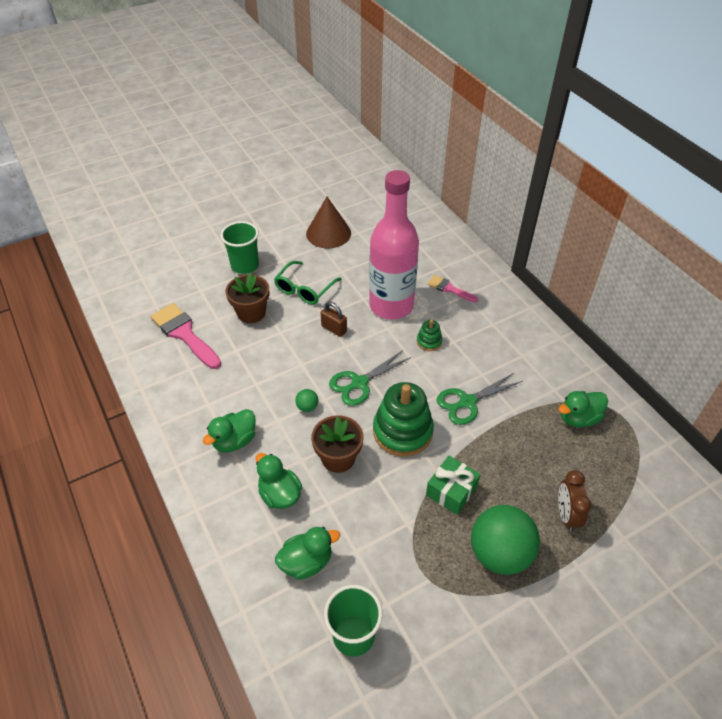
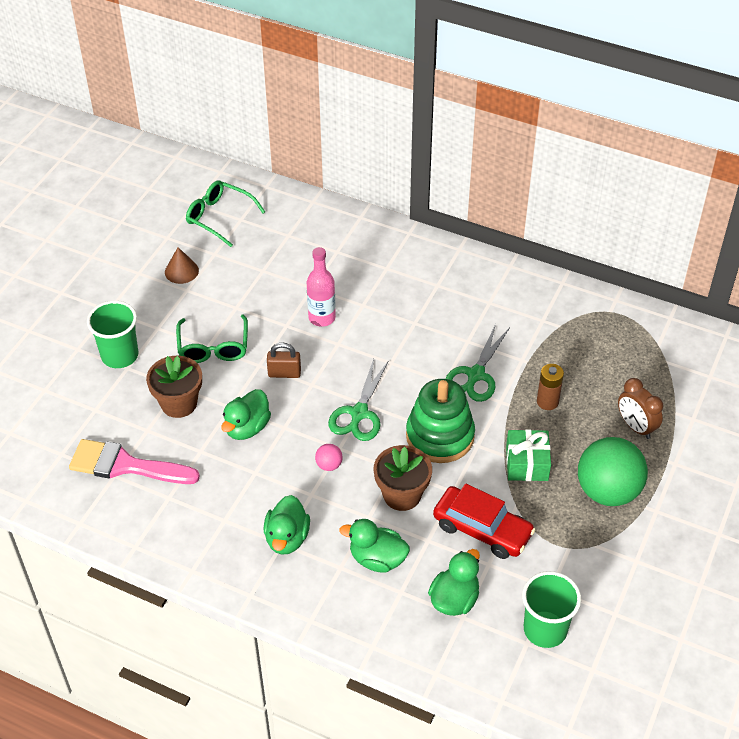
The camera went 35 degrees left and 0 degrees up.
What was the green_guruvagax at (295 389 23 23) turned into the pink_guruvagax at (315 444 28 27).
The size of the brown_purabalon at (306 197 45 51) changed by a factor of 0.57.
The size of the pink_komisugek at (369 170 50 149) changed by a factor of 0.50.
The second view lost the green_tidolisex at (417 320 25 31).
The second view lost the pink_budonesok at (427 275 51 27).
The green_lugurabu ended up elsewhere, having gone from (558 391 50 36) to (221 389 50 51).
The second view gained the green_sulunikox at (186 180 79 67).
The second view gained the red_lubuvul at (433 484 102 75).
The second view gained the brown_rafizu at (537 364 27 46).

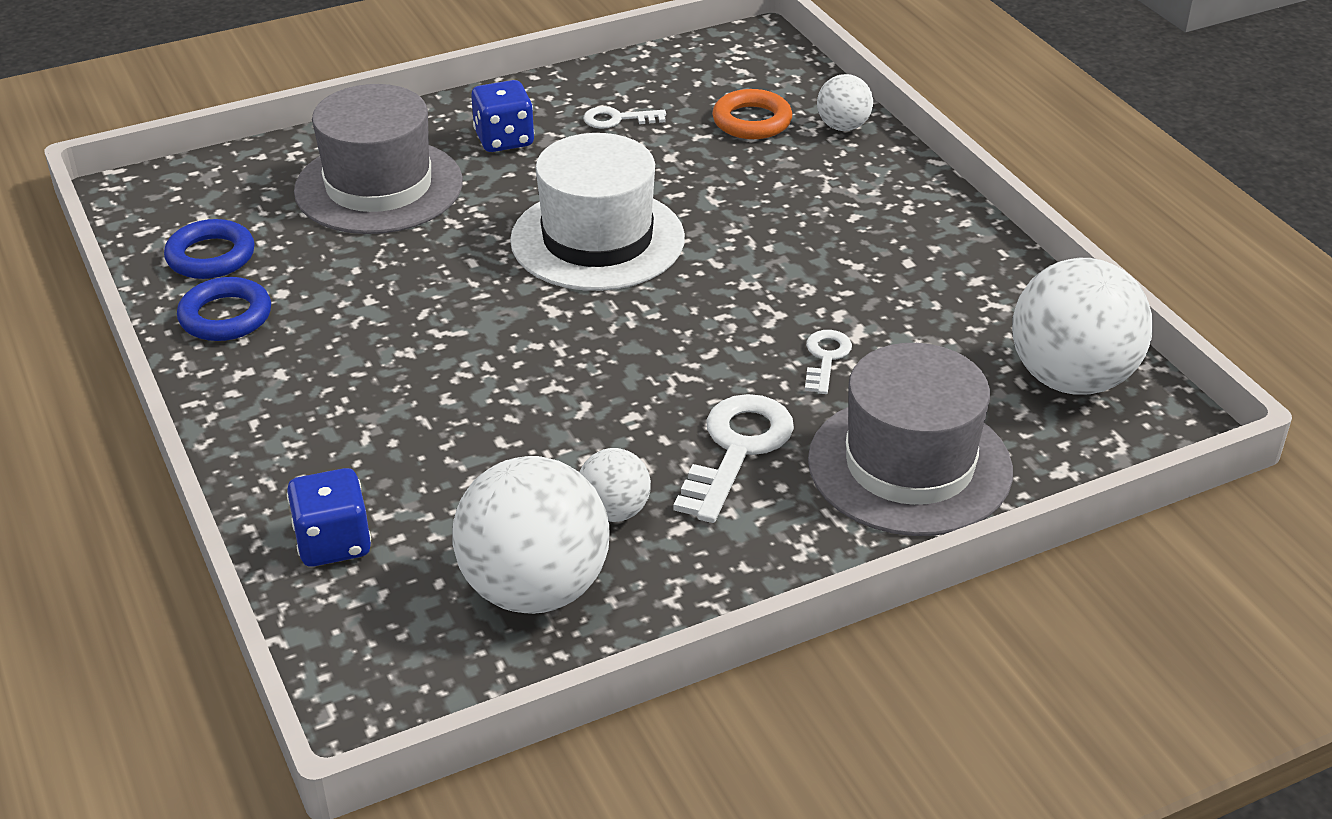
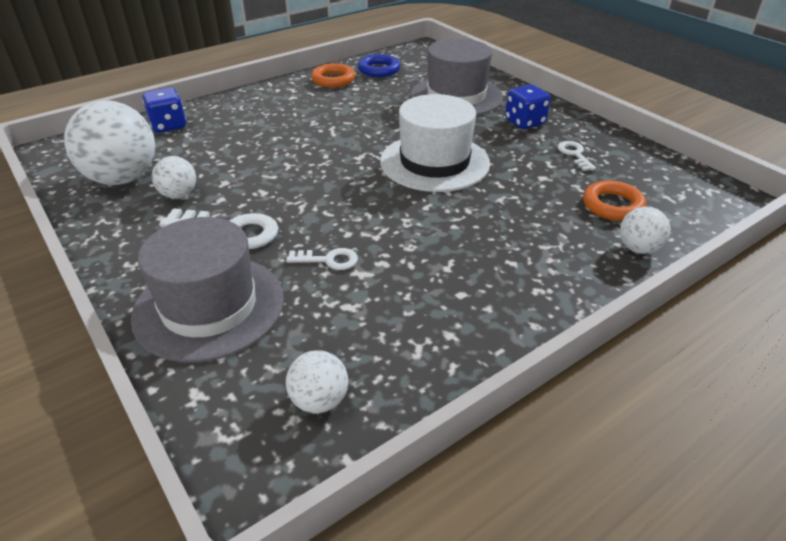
The camera went 80 degrees right and 0 degrees up.
What was the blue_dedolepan at (177 277 94 64) turned into the orange_dedolepan at (311 63 44 25).
The size of the white_guruvagax at (1012 258 141 137) changed by a factor of 0.50.

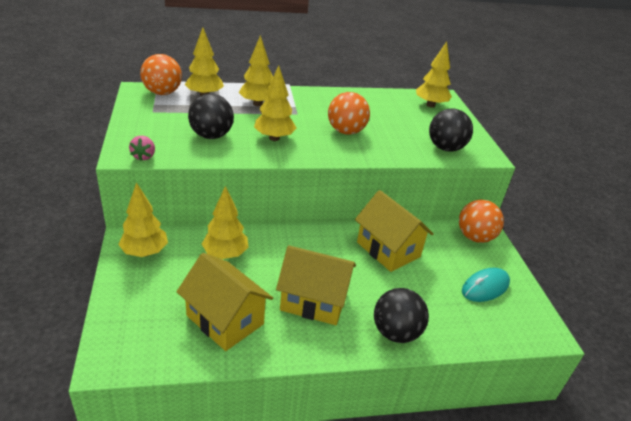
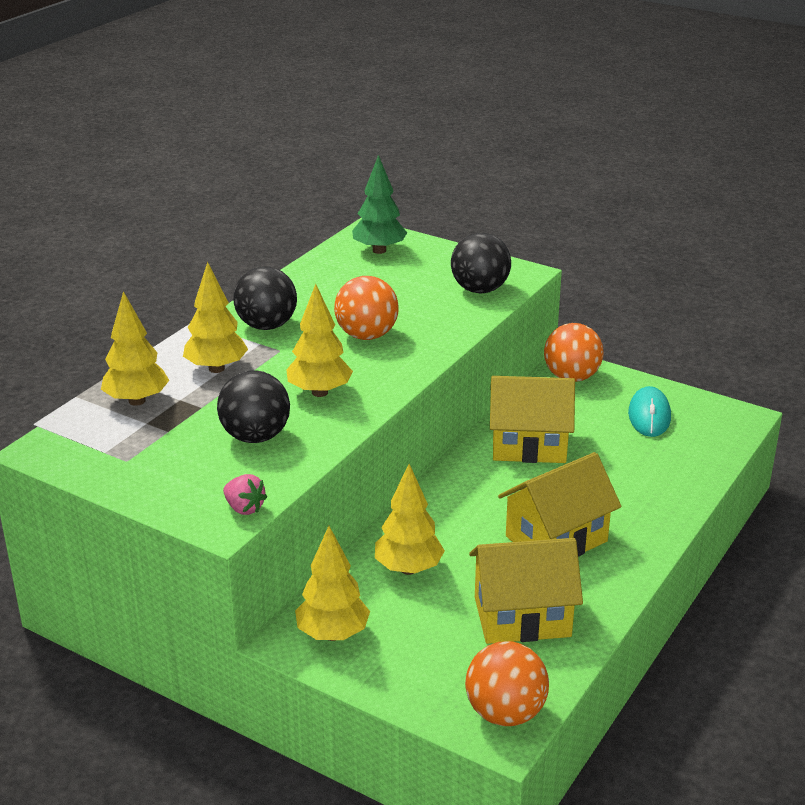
The camera went 45 degrees left and 5 degrees down.
The orange_guruvagax ended up elsewhere, having gone from (140 54 42 41) to (465 641 84 85).
The black_guruvagax ended up elsewhere, having gone from (374 288 55 55) to (233 266 64 64).
What was the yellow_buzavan at (416 42 36 66) turned into the green_buzavan at (352 155 55 99).

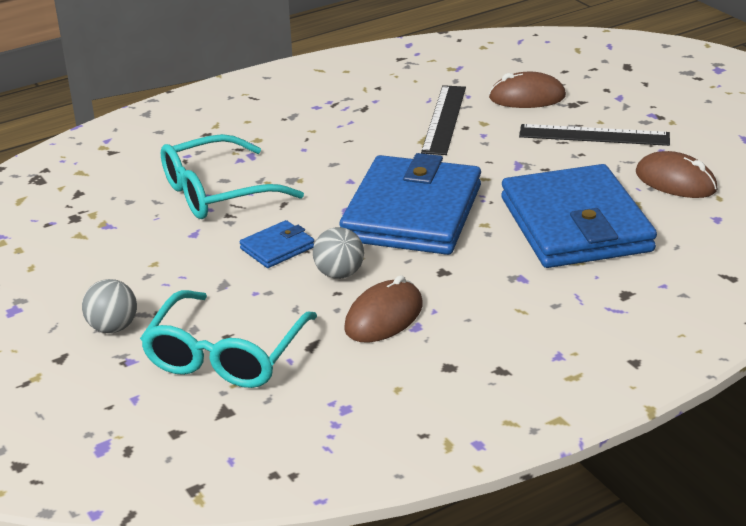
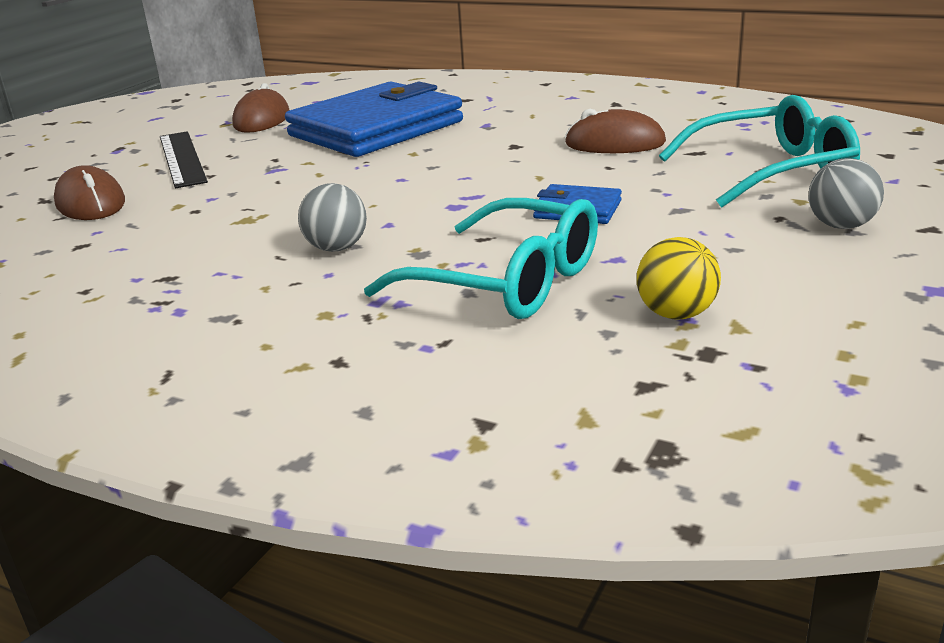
The camera went 120 degrees left and 5 degrees down.
The grey_guruvagax ended up elsewhere, having gone from (313 227 51 52) to (298 183 69 69).
The second view lost the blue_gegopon at (340 153 141 102).
The second view lost the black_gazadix at (421 85 45 70).
The second view gained the yellow_guruvagax at (637 237 84 82).

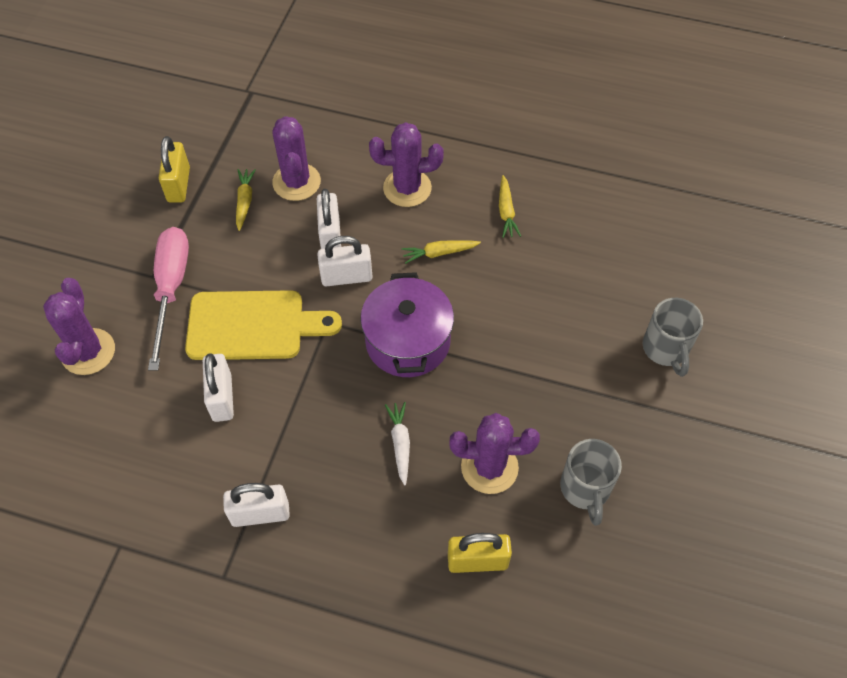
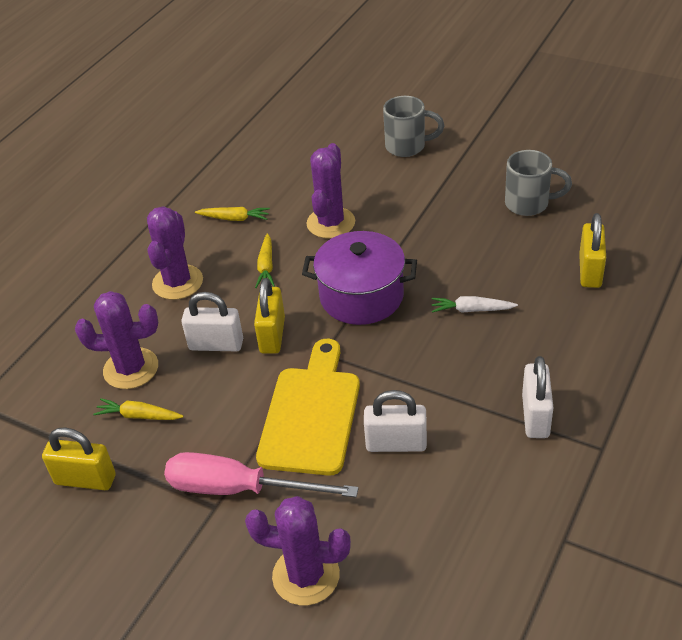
The camera went 75 degrees left and 15 degrees down.
What was the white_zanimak at (317 236 55 50) turned into the yellow_zanimak at (254 278 31 76).
The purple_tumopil ended up elsewhere, having gone from (449 413 91 81) to (306 143 49 96).

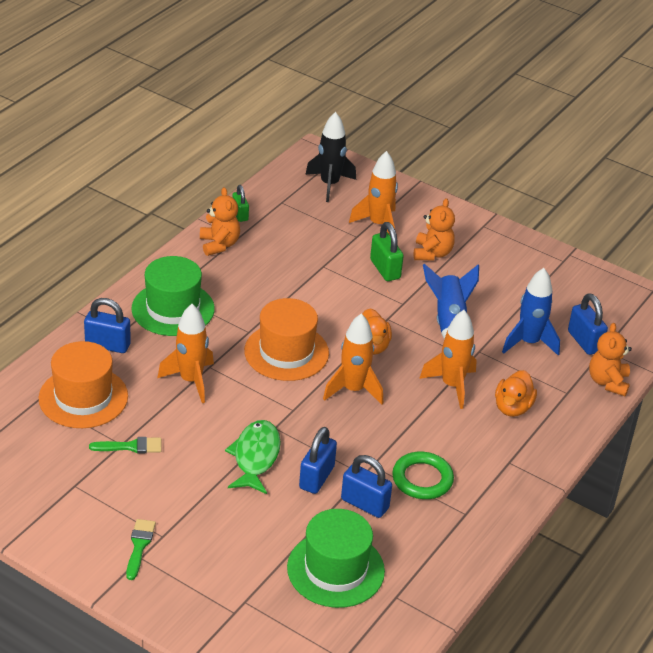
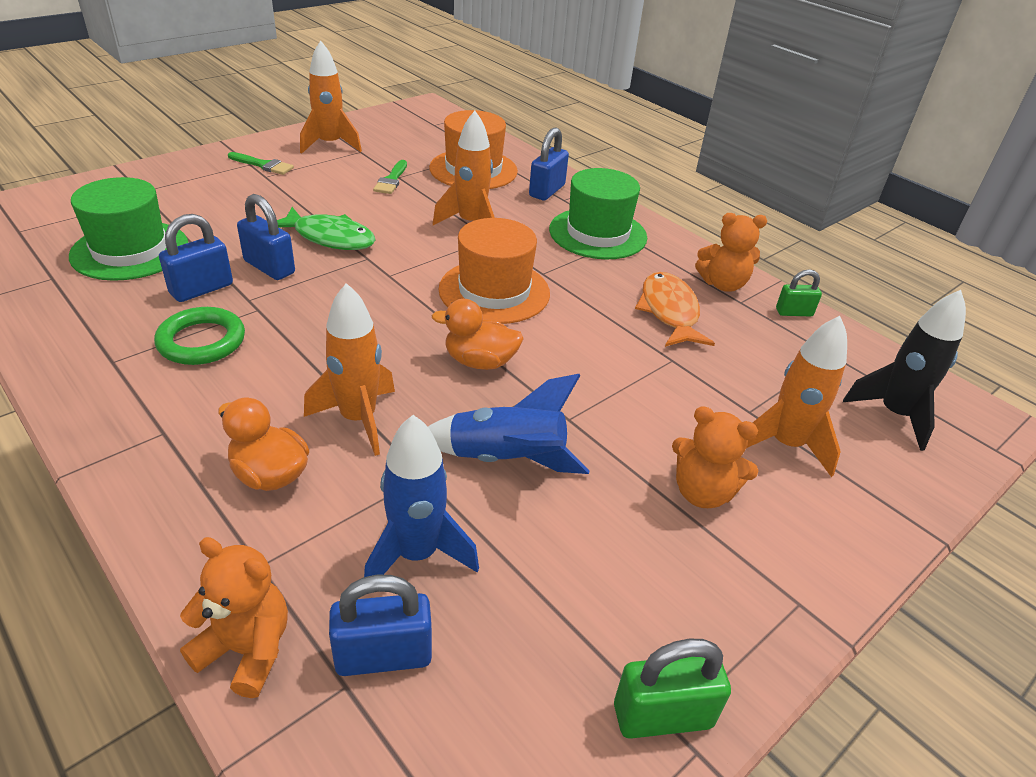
The camera went 105 degrees right and 0 degrees up.
The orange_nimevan ended up elsewhere, having gone from (323 313 60 92) to (300 40 62 114).
The green_zanimak ended up elsewhere, having gone from (370 222 34 59) to (614 639 117 100).
The second view gained the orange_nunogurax at (635 272 80 75).

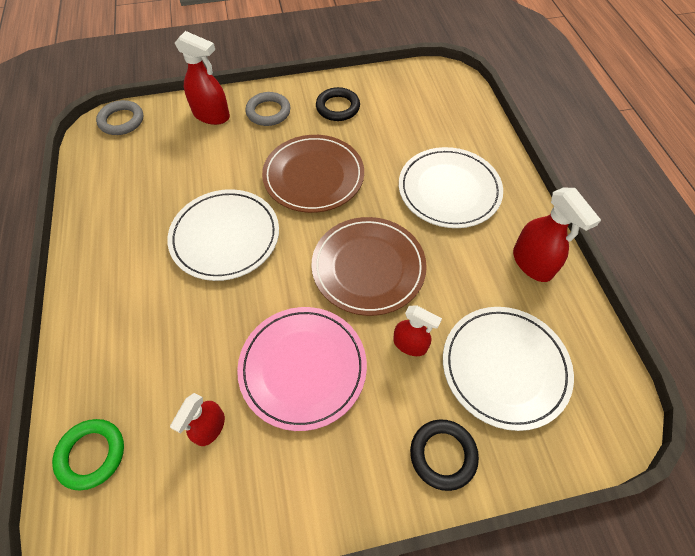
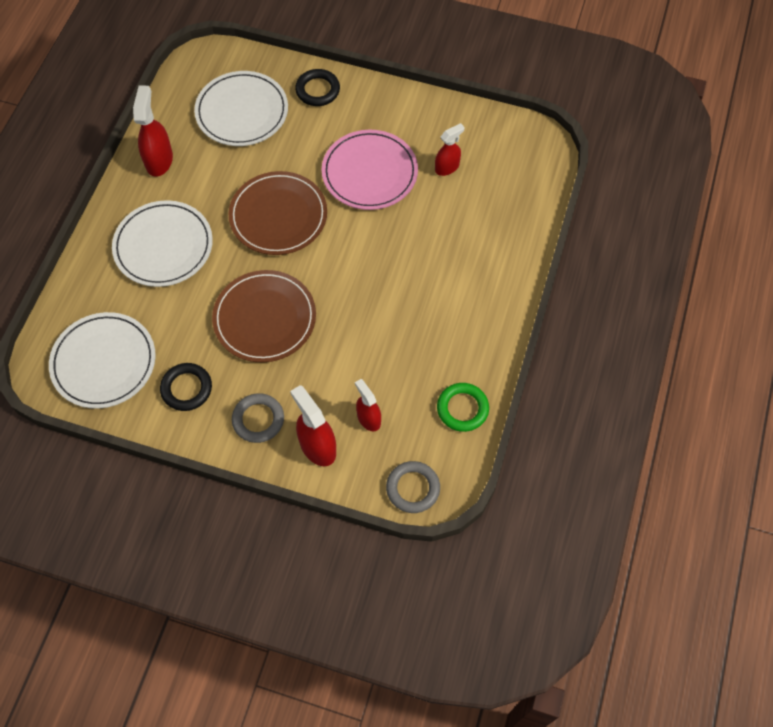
The camera went 150 degrees left and 5 degrees up.
The green_dedolepan ended up elsewhere, having gone from (52 419 72 72) to (437 383 52 49).
The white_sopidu ended up elsewhere, having gone from (167 189 112 92) to (49 312 107 97).
The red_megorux ended up elsewhere, having gone from (393 305 49 51) to (355 379 26 52).

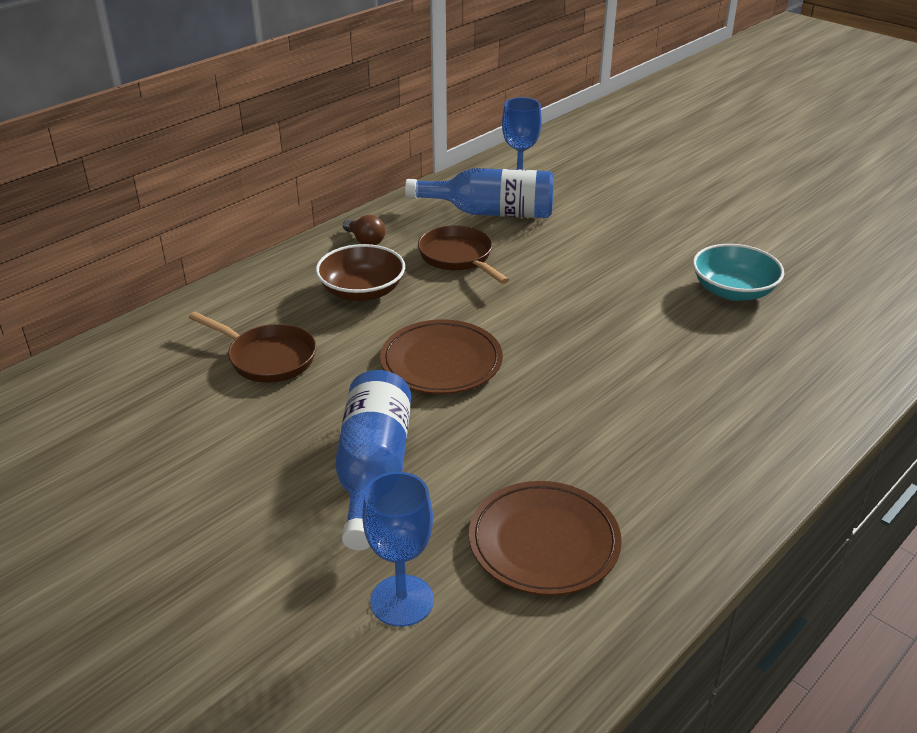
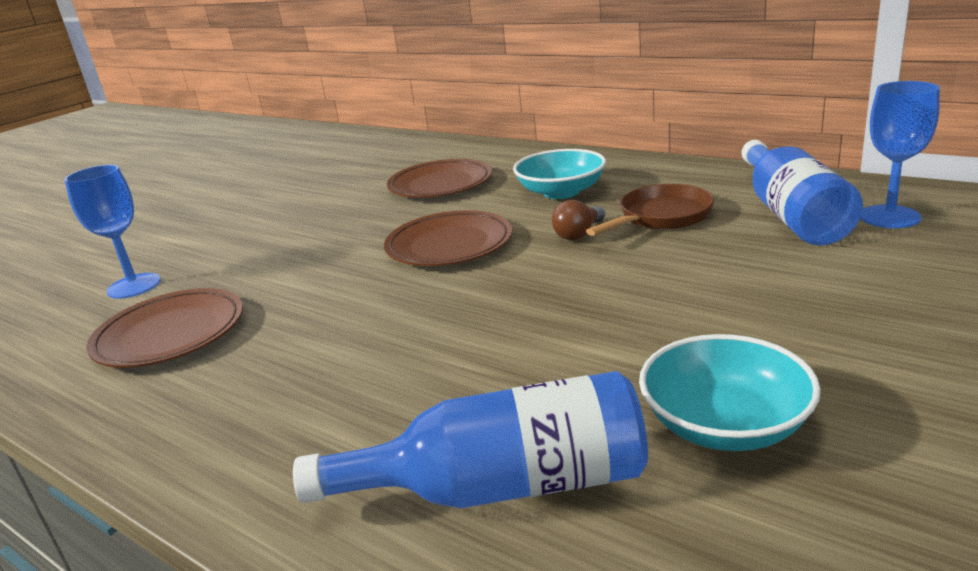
The camera went 85 degrees right and 10 degrees down.
Where the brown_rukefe stood at (189 312 127 71), the brown_sopidu came to stand at (387 159 105 39).
What was the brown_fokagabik at (316 244 89 57) turned into the turquoise_fokagabik at (513 149 93 50).
The blue_komisugek ended up elsewhere, having gone from (335 370 76 181) to (293 371 355 137).
The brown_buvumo ended up elsewhere, having gone from (343 215 42 30) to (552 200 53 40).

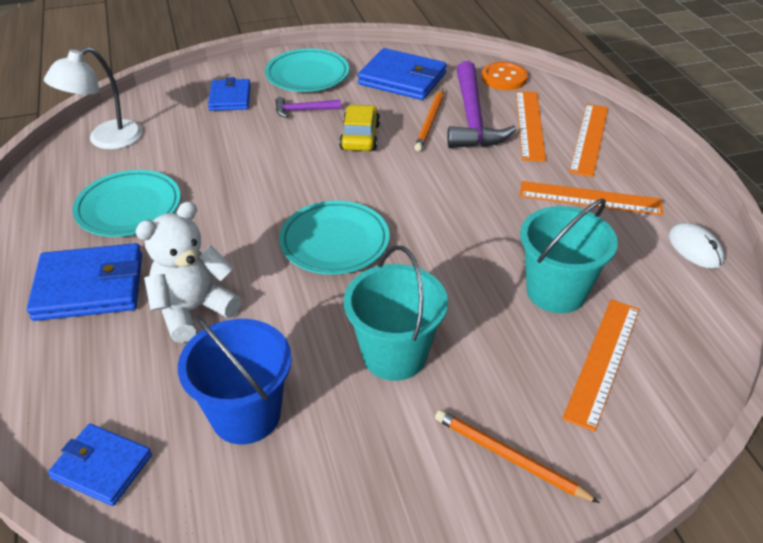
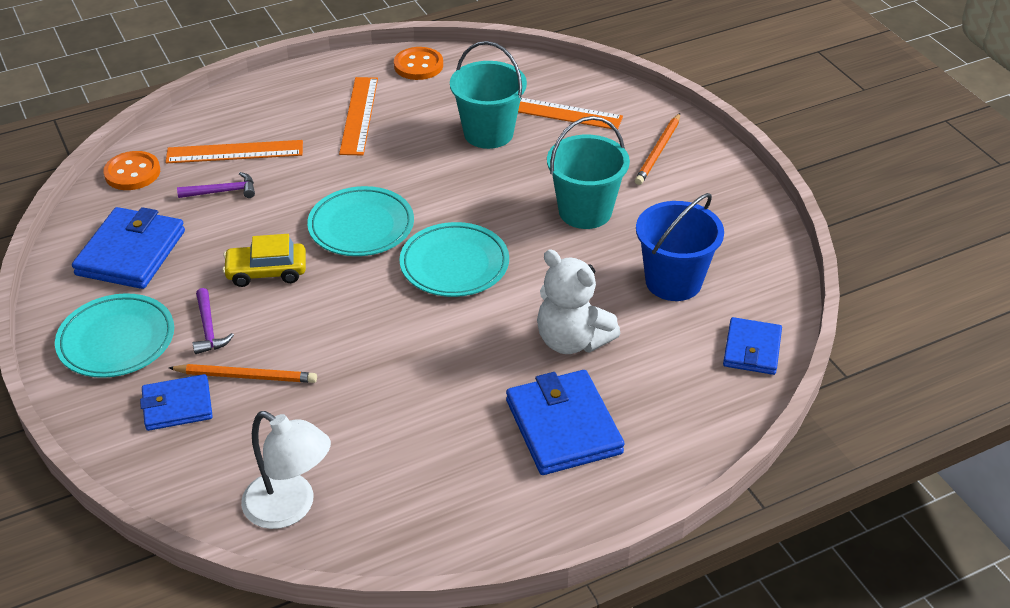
The camera went 100 degrees left and 0 degrees up.
The turquoise_sopidu ended up elsewhere, having gone from (73 170 108 67) to (307 186 107 70).
The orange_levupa ended up elsewhere, having gone from (414 88 30 63) to (169 364 148 19).
The size of the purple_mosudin at (447 61 70 87) changed by a factor of 0.48.
The second view lost the orange_gazadix at (569 104 39 73).
Where the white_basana stood at (669 223 56 46), the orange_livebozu came to stand at (394 47 49 33).

